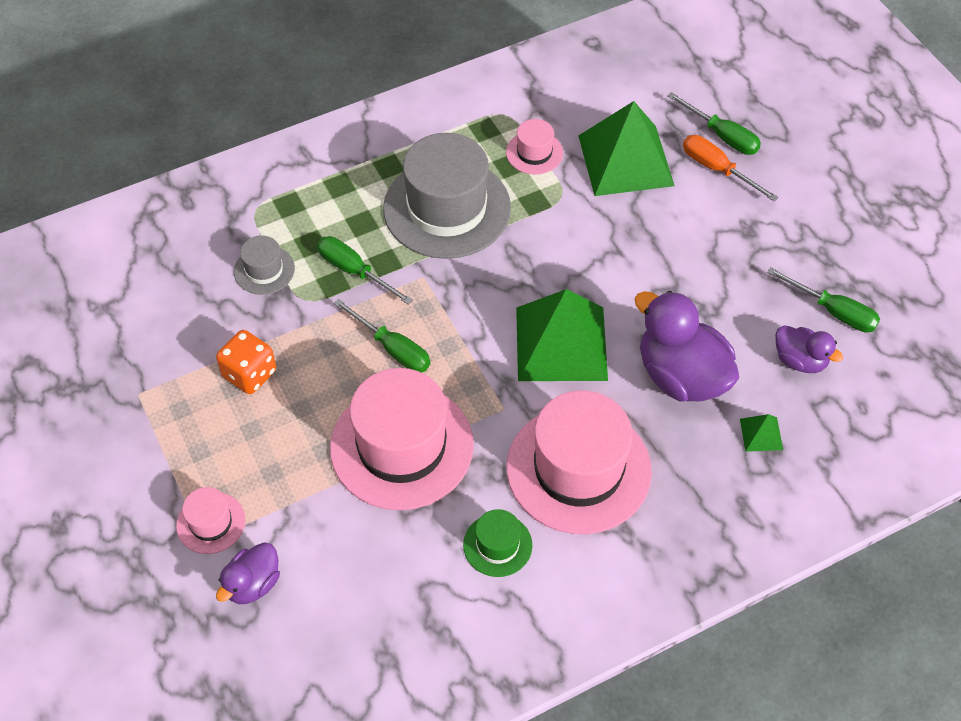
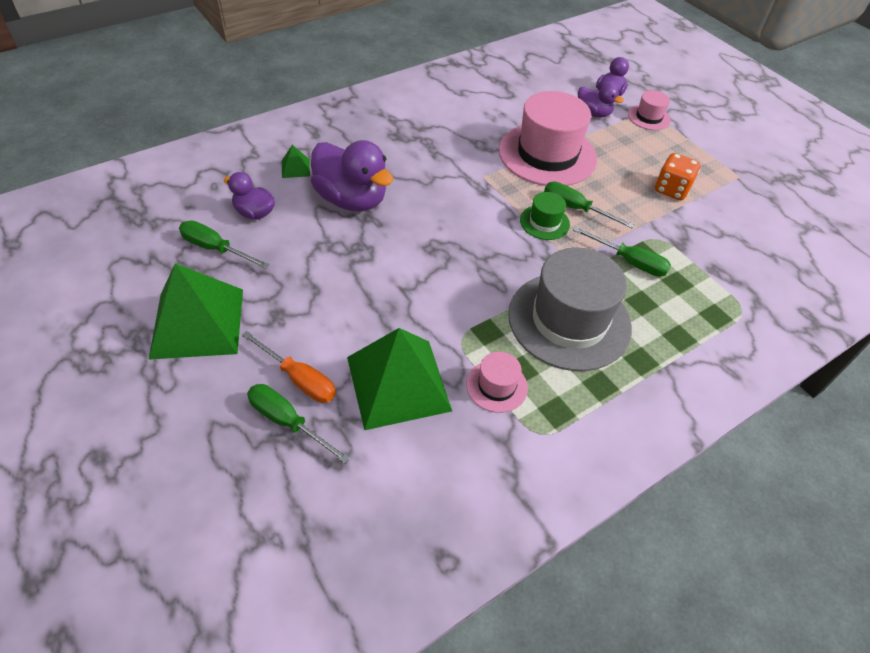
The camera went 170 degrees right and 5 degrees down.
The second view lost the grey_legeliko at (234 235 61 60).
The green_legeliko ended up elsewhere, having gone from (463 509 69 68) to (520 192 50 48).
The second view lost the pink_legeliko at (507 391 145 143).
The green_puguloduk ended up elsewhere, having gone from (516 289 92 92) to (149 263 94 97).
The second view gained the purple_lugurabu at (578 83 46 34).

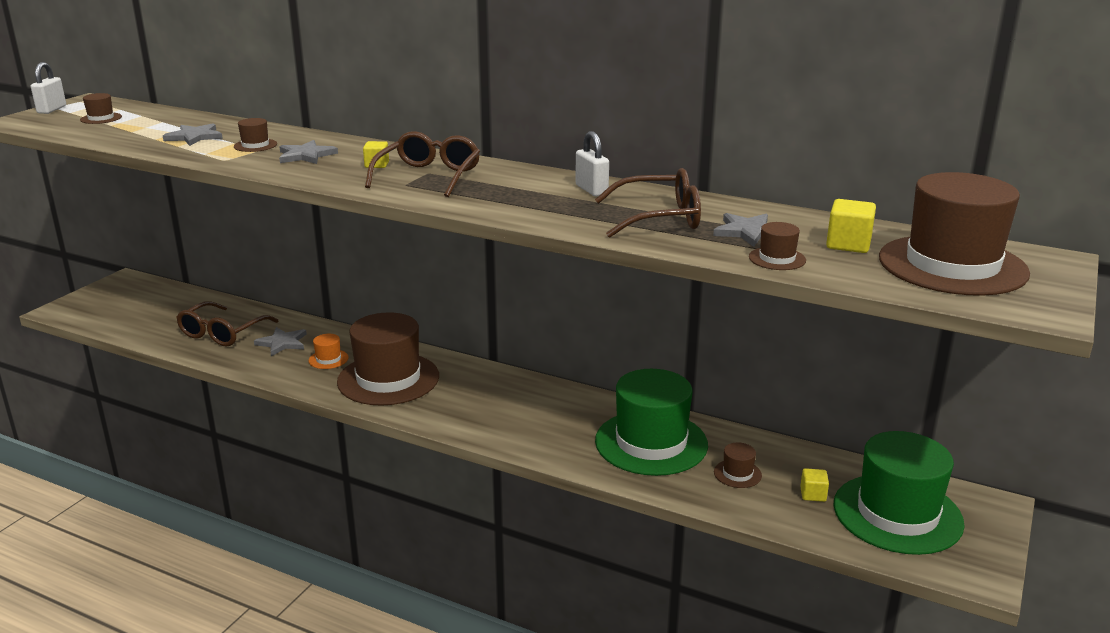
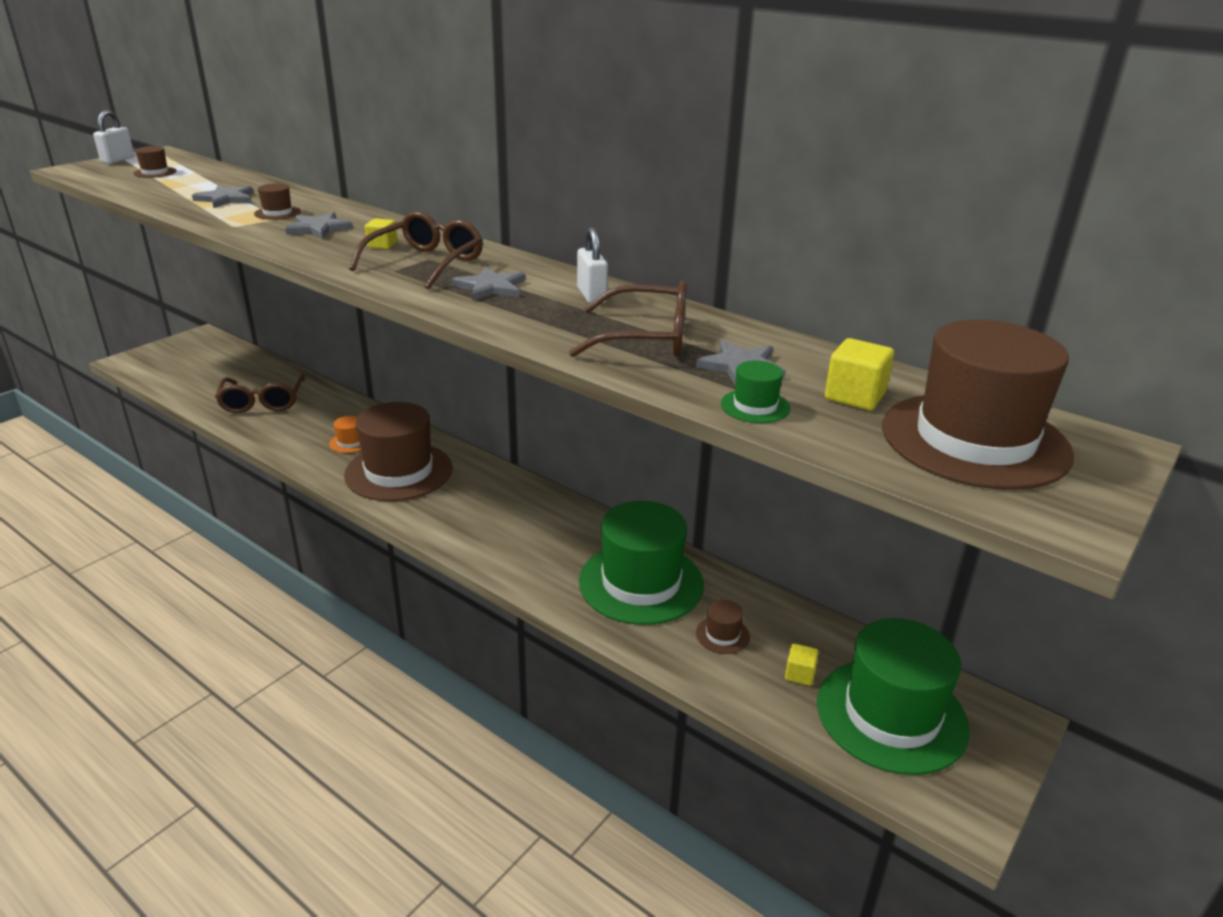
The camera went 10 degrees right and 5 degrees up.
The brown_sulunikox at (176 301 102 45) ended up facing another way, 45 degrees counterclockwise from before.
The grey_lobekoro ended up elsewhere, having gone from (254 327 53 29) to (452 267 73 34).
What was the brown_legeliko at (749 222 57 48) turned into the green_legeliko at (721 361 70 62).

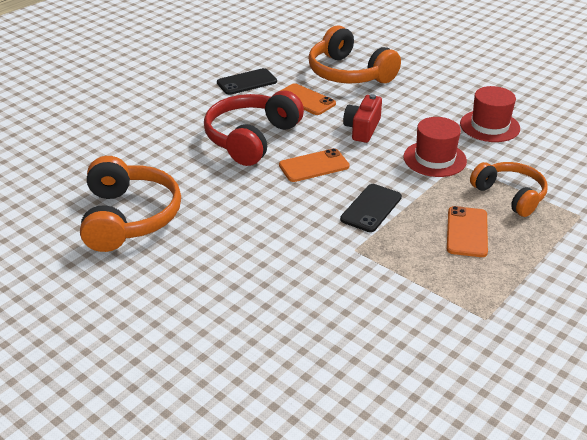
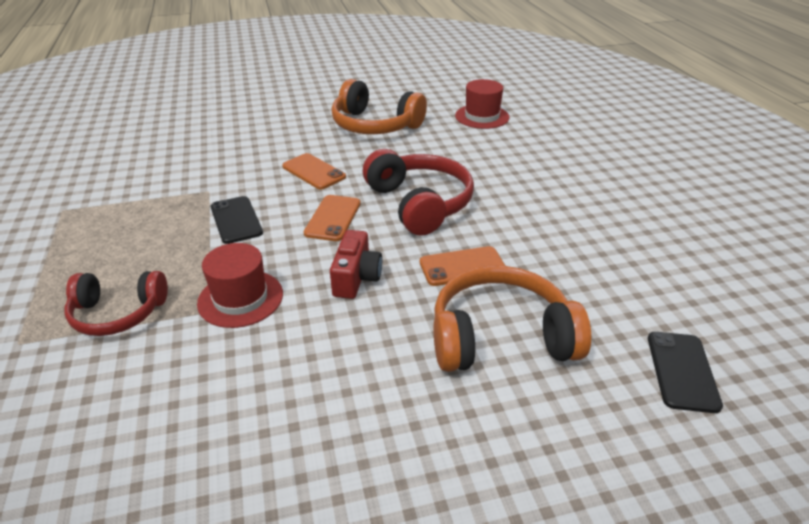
The camera went 125 degrees right and 0 degrees up.
The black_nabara ended up elsewhere, having gone from (217 68 60 27) to (648 332 75 81).
The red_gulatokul at (343 94 39 49) ended up facing another way, 45 degrees clockwise from before.
The orange_nabara ended up elsewhere, having gone from (447 206 41 51) to (282 153 64 36).
The red_legeliko ended up elsewhere, having gone from (460 86 60 56) to (455 79 54 50).
What was the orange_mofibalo at (470 162 78 55) turned into the red_mofibalo at (64 271 104 65).

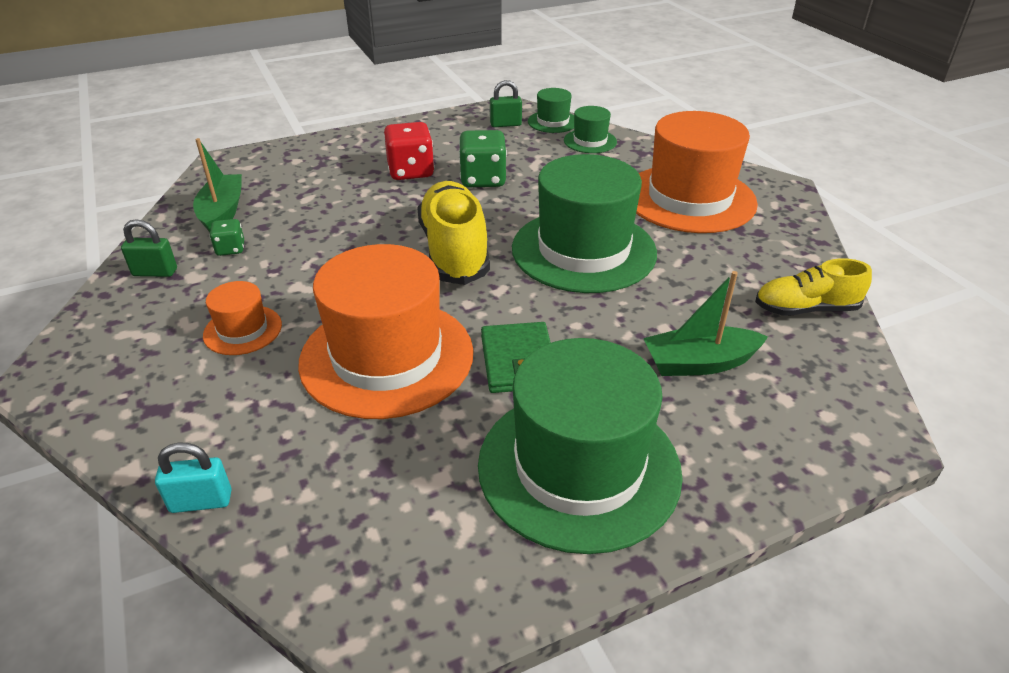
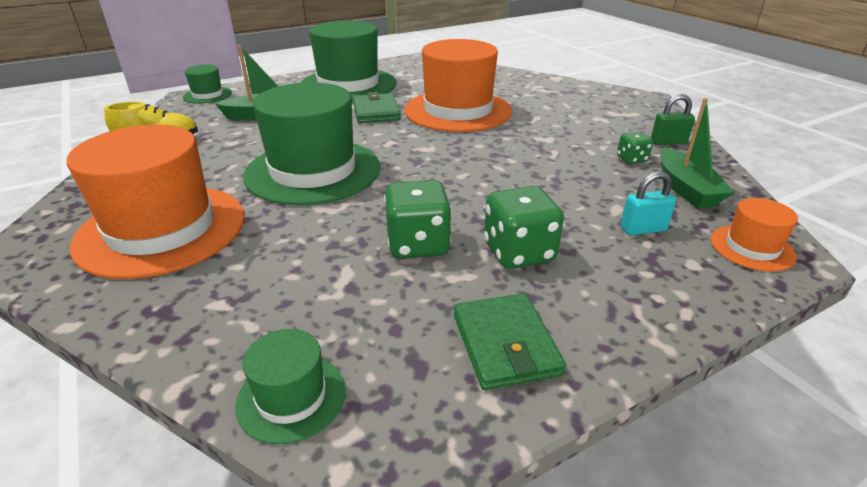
The camera went 175 degrees right and 5 degrees down.
The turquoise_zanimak ended up elsewhere, having gone from (155 443 76 70) to (620 171 56 65).
The orange_legeliko ended up elsewhere, having gone from (203 281 79 74) to (711 198 87 74).
What was the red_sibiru at (384 122 50 58) turned into the green_sibiru at (484 186 80 83).
The second view lost the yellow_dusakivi at (417 181 73 104).
The second view lost the green_zanimak at (490 80 32 47).
The green_legeliko ended up elsewhere, having gone from (564 106 53 47) to (183 65 49 39).
The second view gained the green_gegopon at (454 293 112 97).

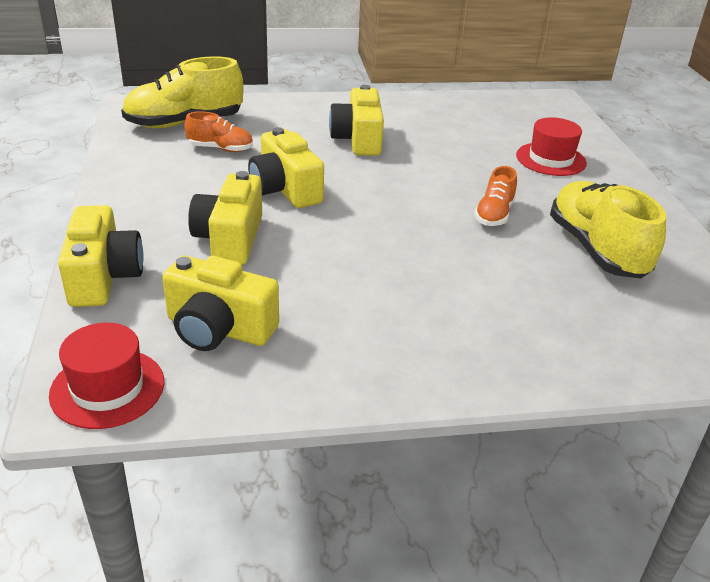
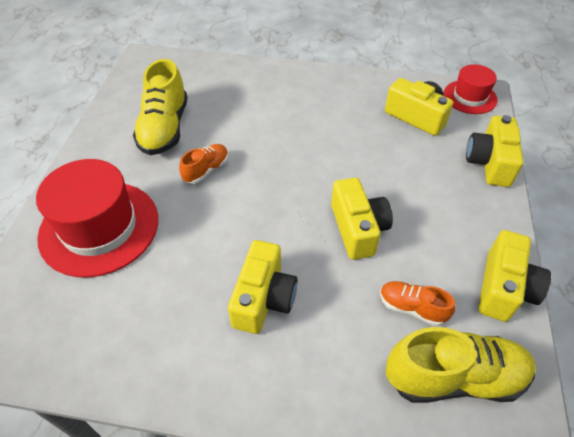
The camera went 160 degrees left and 15 degrees up.
The yellow_gulatokul ended up elsewhere, having gone from (188 171 74 94) to (478 230 73 92).
The size of the red_legeliko at (516 117 71 59) changed by a factor of 1.77.

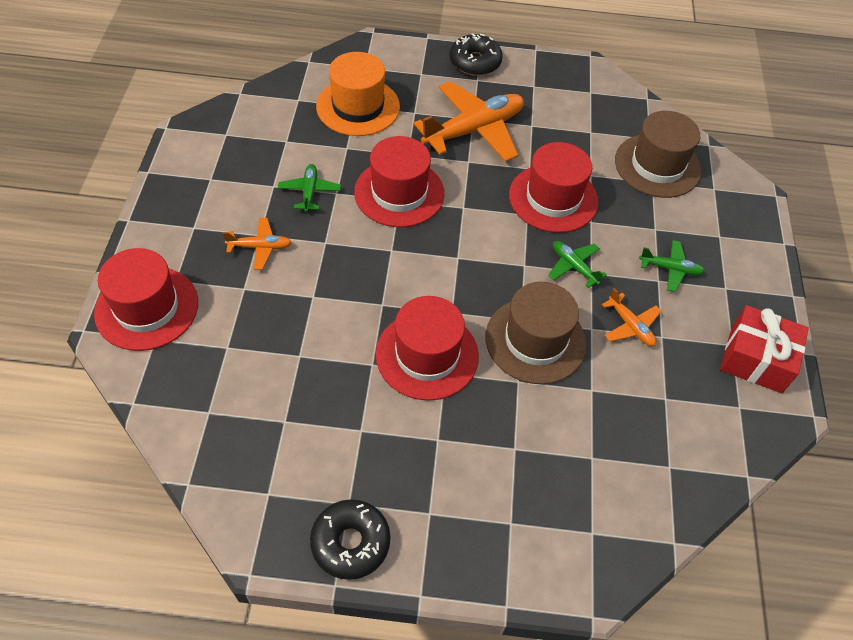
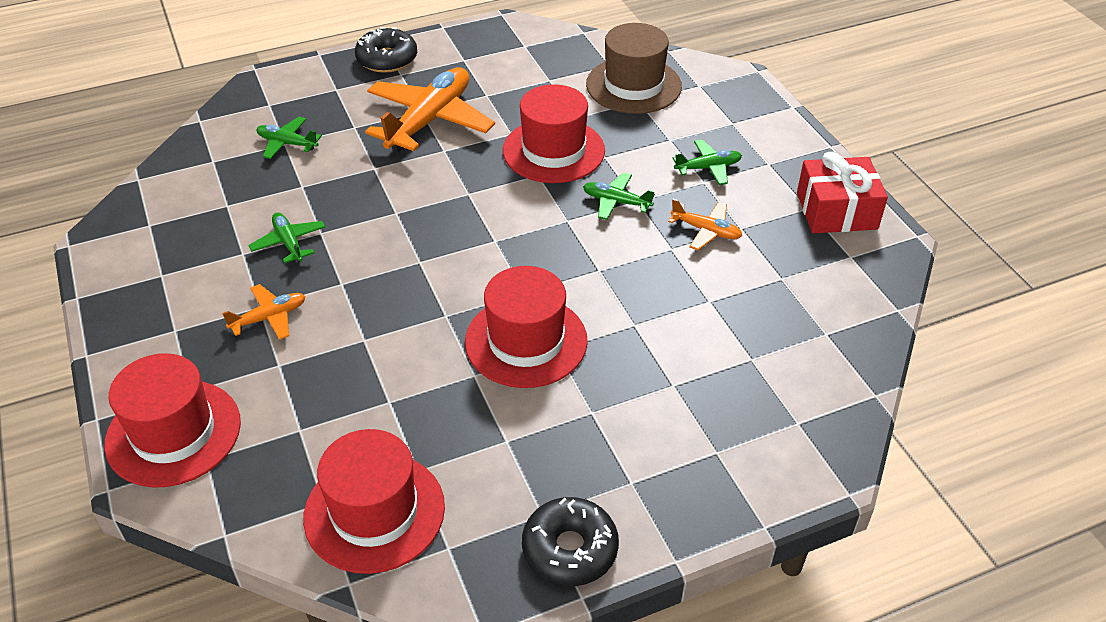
The camera went 25 degrees left and 10 degrees down.
Where the orange_legeliko stood at (316 52 84 84), the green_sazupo came to stand at (256 117 66 42).
The red_legeliko ended up elsewhere, having gone from (354 136 91 91) to (303 429 142 145).
The second view lost the brown_legeliko at (486 282 101 102).

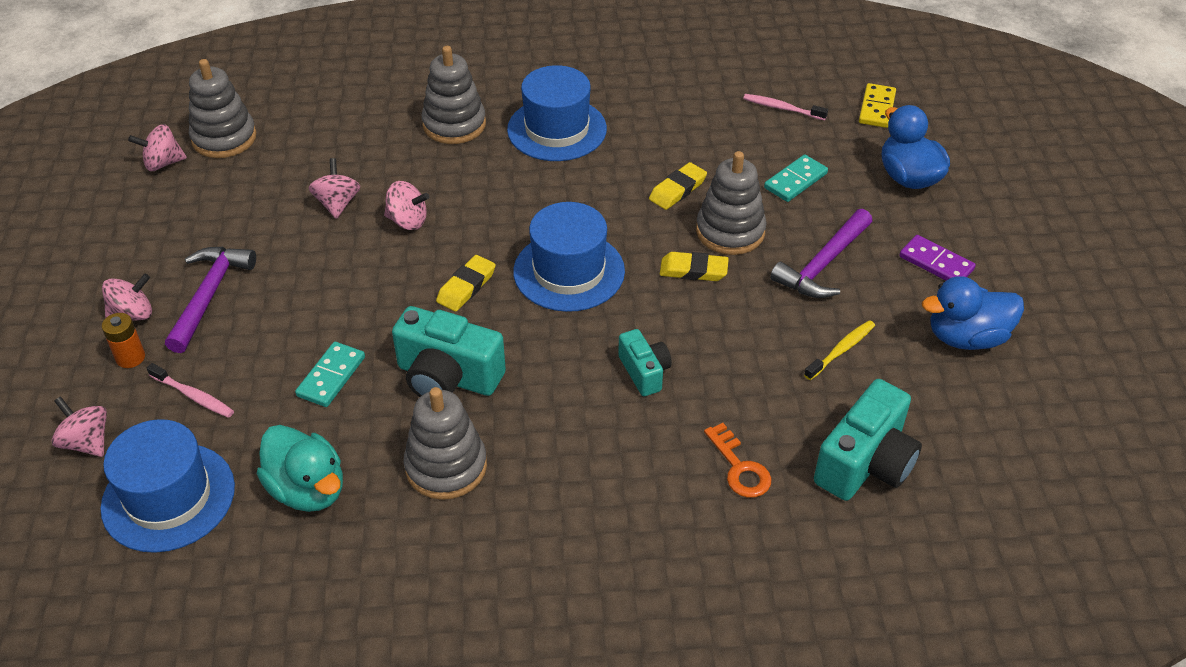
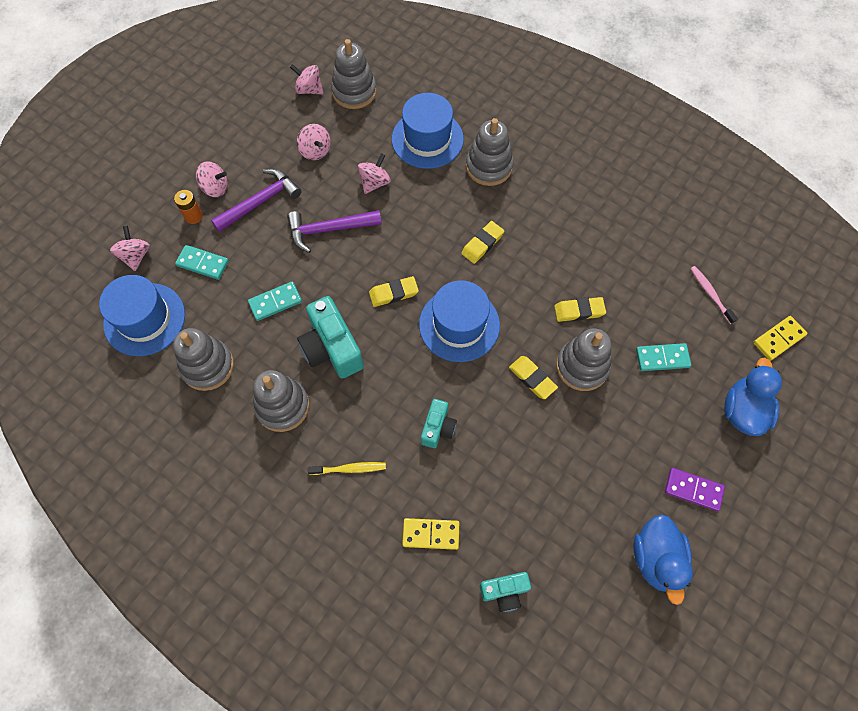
The camera went 40 degrees right and 20 degrees up.
Where the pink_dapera stood at (147 363 87 55), the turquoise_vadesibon came to stand at (175 245 54 35).
Where the turquoise_lugurabu stood at (257 425 86 87), the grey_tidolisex came to stand at (173 328 61 63).
The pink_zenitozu ended up elsewhere, having gone from (384 181 45 49) to (297 124 34 36).
The blue_legeliko ended up elsewhere, having gone from (507 65 100 96) to (392 93 72 76).
Where the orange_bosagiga stood at (704 423 67 75), the yellow_vadesibon came to stand at (402 518 57 32).
The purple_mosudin ended up elsewhere, having gone from (770 209 102 89) to (287 210 95 43).
The yellow_dapera ended up elsewhere, having gone from (804 320 71 60) to (308 462 78 13).
The size of the turquoise_gulatokul at (814 379 108 122) changed by a factor of 0.58.
The purple_vadesibon at (900 235 76 46) ended up facing another way, 60 degrees counterclockwise from before.
The blue_lugurabu at (922 276 102 74) ended up facing another way, 120 degrees counterclockwise from before.
The second view gained the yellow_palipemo at (461 221 43 43).

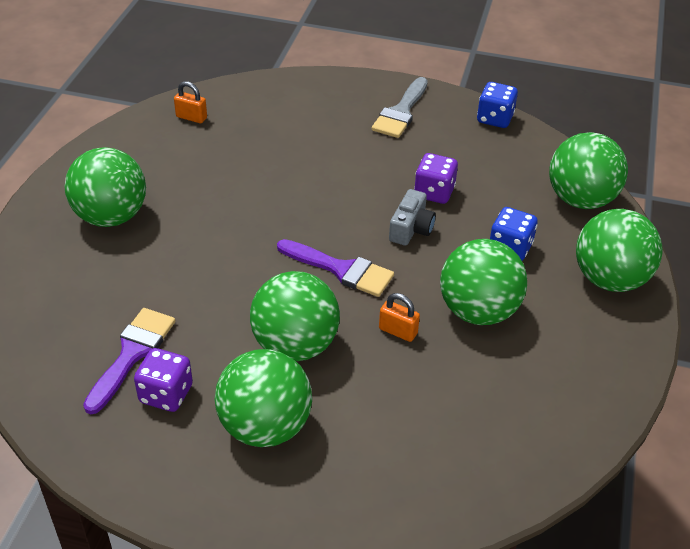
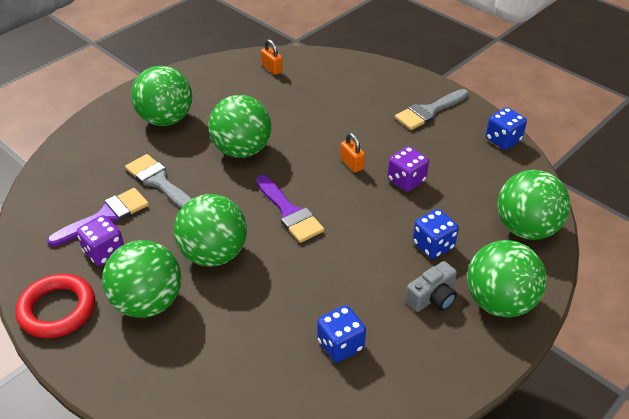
The camera went 30 degrees right and 0 degrees up.
The orange_zanimak ended up elsewhere, having gone from (379 293 41 49) to (340 133 25 39).
The grey_gulatokul ended up elsewhere, having gone from (389 189 47 57) to (405 261 52 51).
The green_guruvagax ended up elsewhere, having gone from (440 239 87 86) to (208 95 63 63).
The second view gained the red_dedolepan at (16 274 79 64).
The second view gained the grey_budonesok at (125 154 67 55).
The second view gained the blue_sibiru at (317 305 49 57).

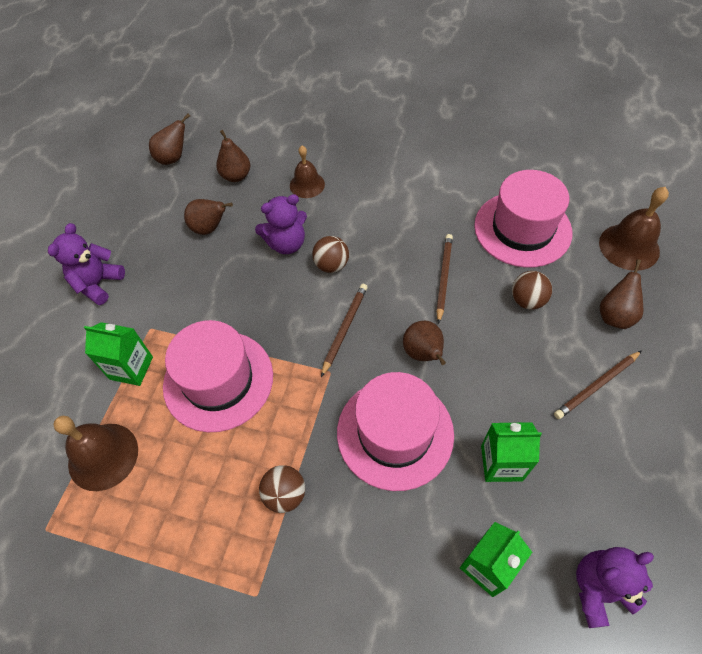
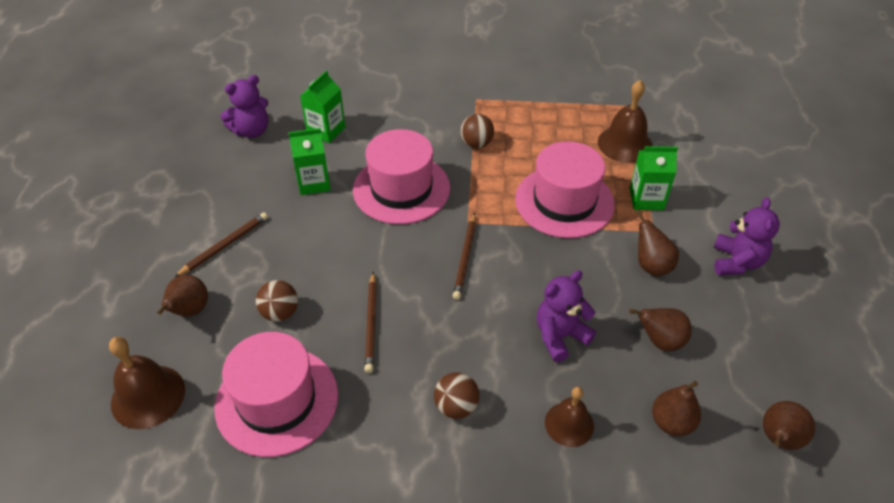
The camera went 165 degrees right and 10 degrees down.
The brown_guruvagax ended up elsewhere, having gone from (312 236 37 37) to (434 372 46 47).
The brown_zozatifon ended up elsewhere, having gone from (403 321 43 44) to (635 210 44 66).

